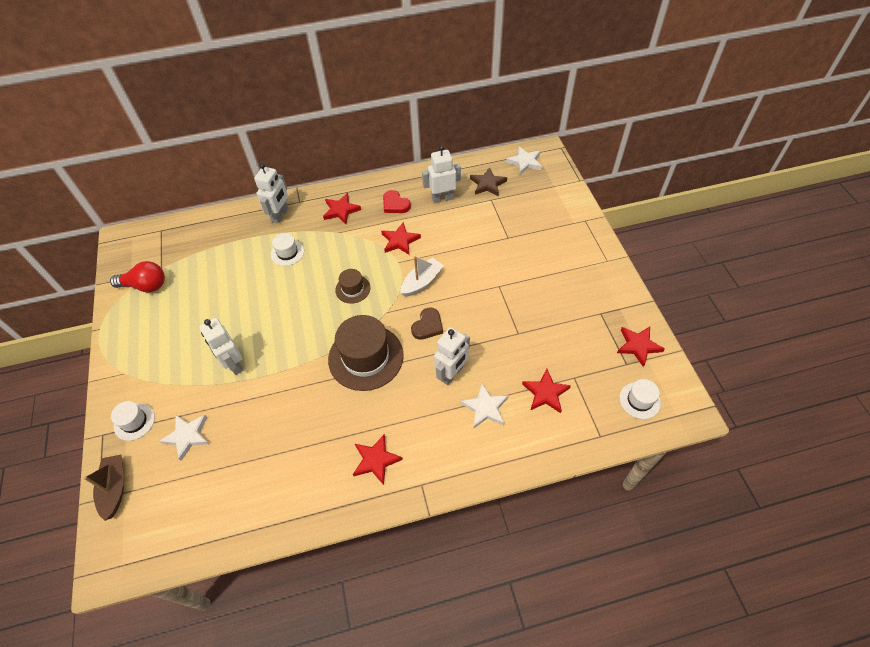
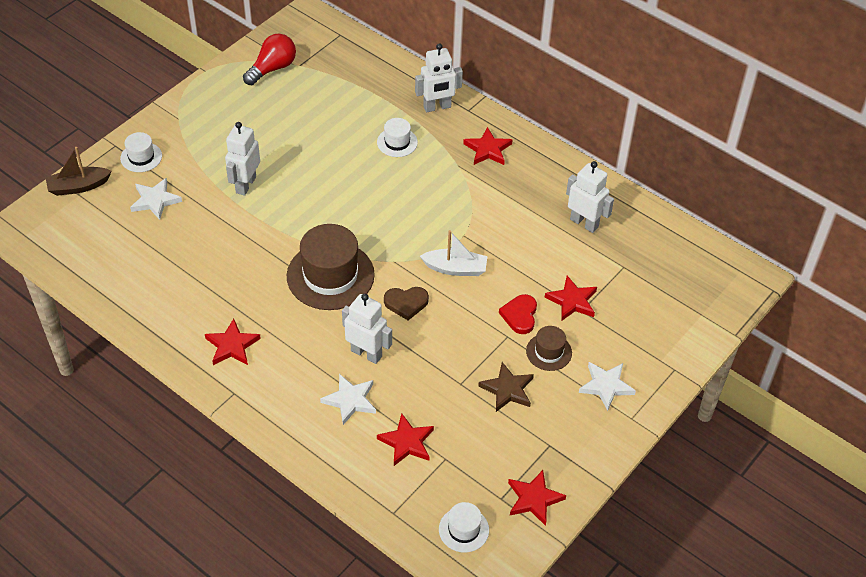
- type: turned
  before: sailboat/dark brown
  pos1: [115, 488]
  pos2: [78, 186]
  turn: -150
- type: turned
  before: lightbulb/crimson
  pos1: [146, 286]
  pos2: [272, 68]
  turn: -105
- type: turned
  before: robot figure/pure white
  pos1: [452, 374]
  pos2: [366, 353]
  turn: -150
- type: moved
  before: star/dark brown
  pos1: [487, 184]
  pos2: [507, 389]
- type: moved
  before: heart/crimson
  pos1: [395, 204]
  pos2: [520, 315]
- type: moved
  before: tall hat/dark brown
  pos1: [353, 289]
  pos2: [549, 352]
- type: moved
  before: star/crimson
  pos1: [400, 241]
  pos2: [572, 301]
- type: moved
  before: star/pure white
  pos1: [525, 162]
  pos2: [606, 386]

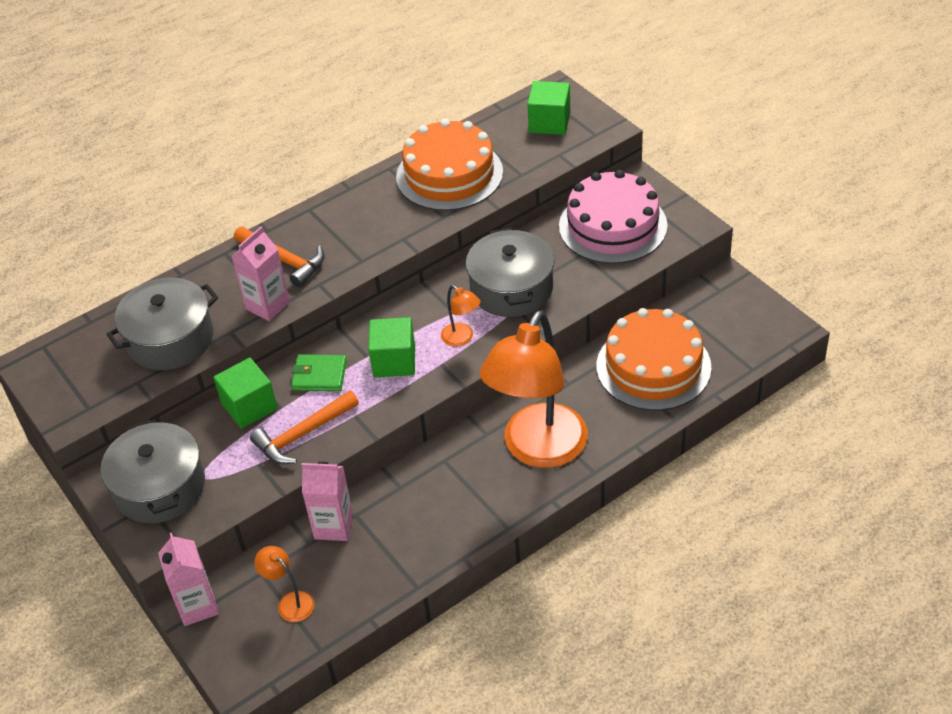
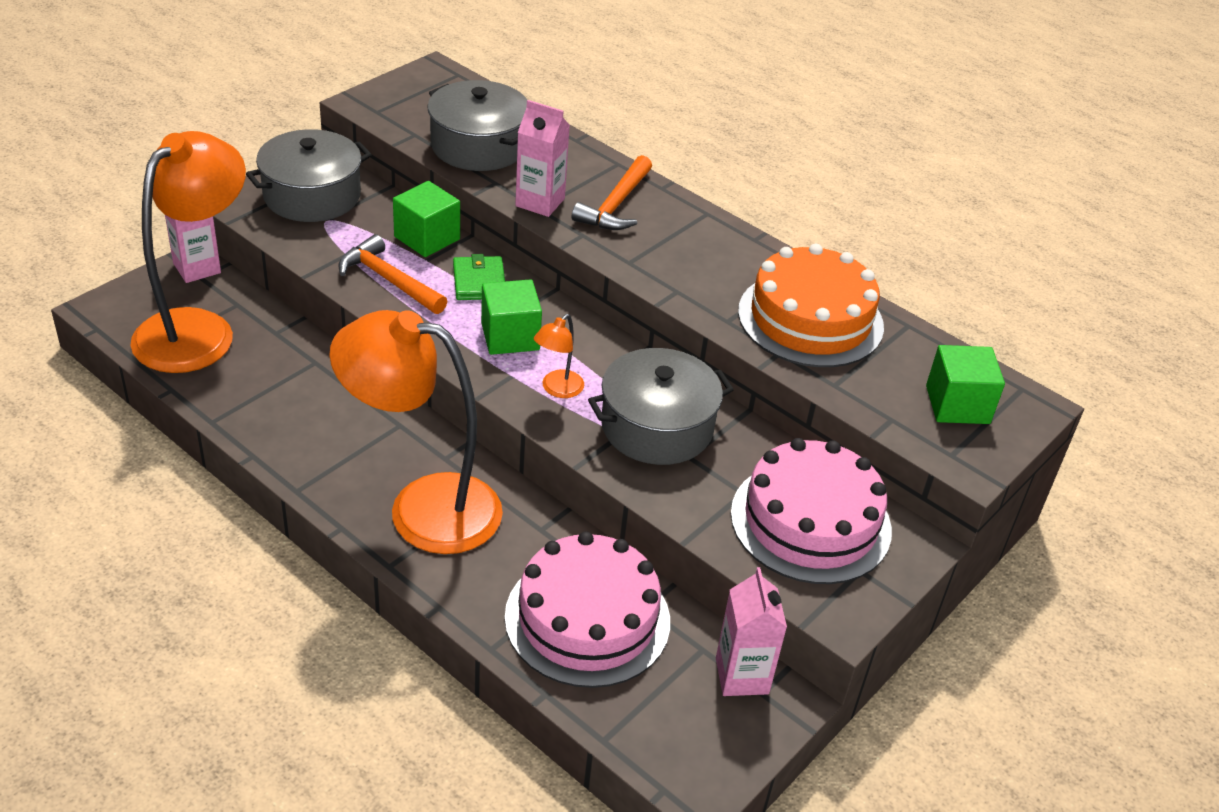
- type: resized
  before: lamp/orange
  pos1: [290, 602]
  pos2: [197, 329]
  scale: 2.49
- type: recoloured
  before: gateau/orange
  after: gateau/rosy
  pos1: [653, 366]
  pos2: [587, 618]
- type: moved
  before: milk carton/rosy
  pos1: [334, 526]
  pos2: [742, 676]

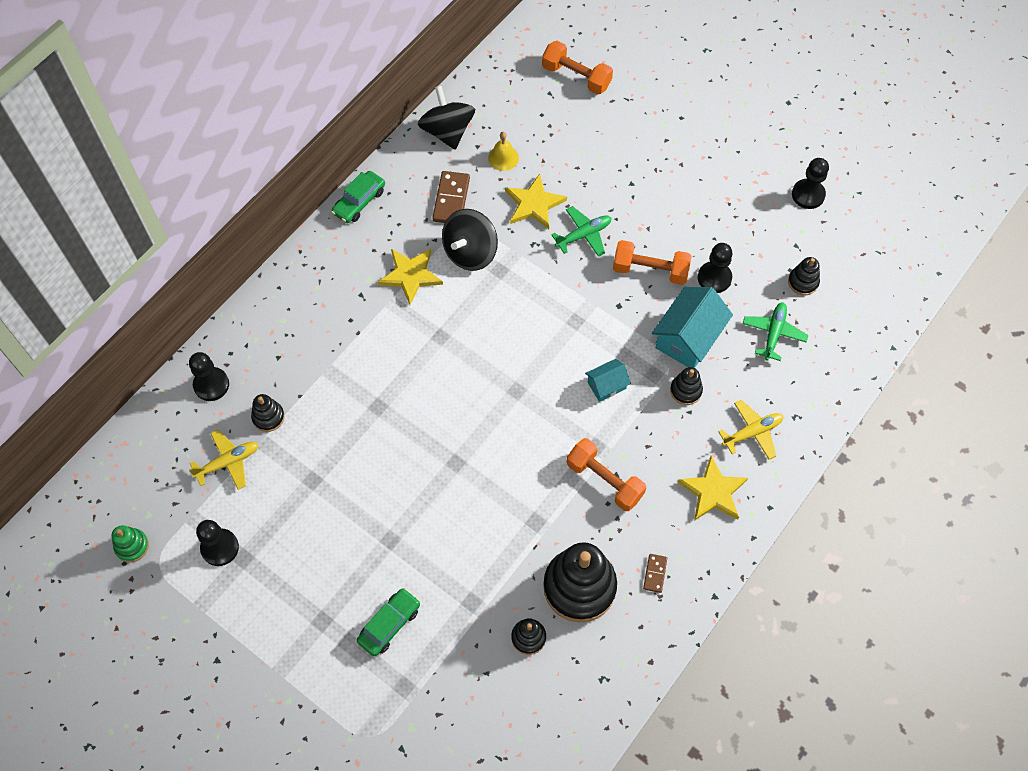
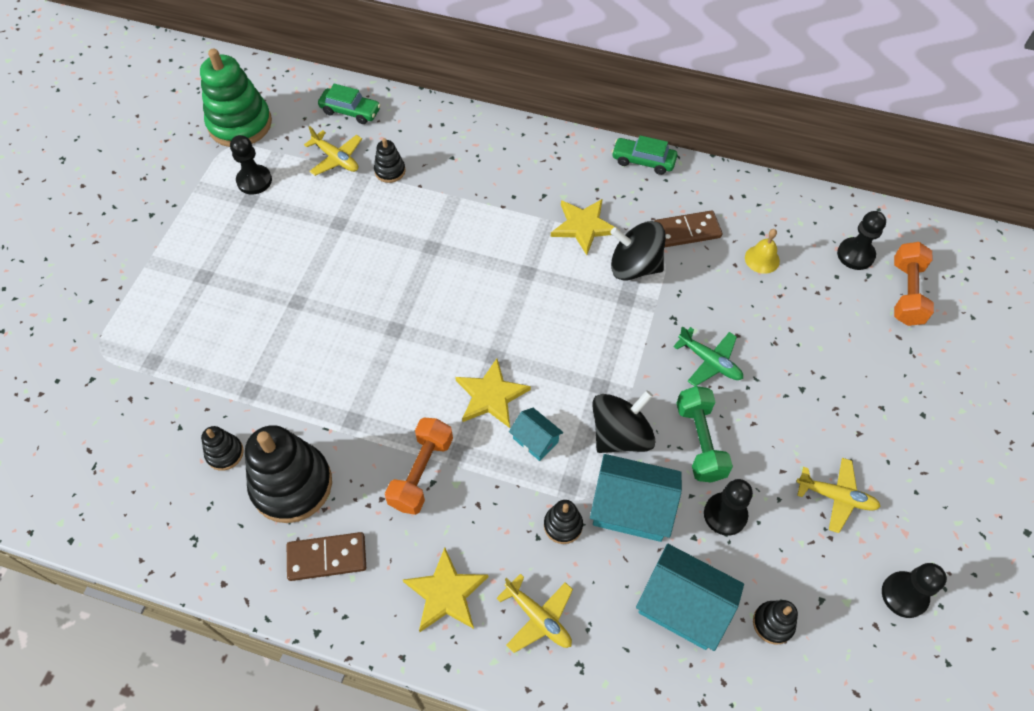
- type: resized
  before: ring stacker/emerald
  pos1: [132, 546]
  pos2: [240, 124]
  scale: 2.13
- type: resized
  before: domino piece/dark brown
  pos1: [655, 573]
  pos2: [327, 558]
  scale: 1.78
- type: moved
  before: automobile/emerald
  pos1: [389, 624]
  pos2: [350, 111]
- type: moved
  before: star/golden
  pos1: [534, 204]
  pos2: [491, 396]
- type: moved
  before: whirligig/black
  pos1: [447, 131]
  pos2: [620, 435]
- type: replaced
  before: toy plane/emerald
  after: toy house/aqua
  pos1: [773, 333]
  pos2: [683, 606]
- type: recoloured
  before: hand weight/orange
  after: hand weight/emerald
  pos1: [650, 270]
  pos2: [700, 441]
- type: added
  after: toy plane/golden
  pos2: [836, 497]
- type: moved
  before: chess pawn/black
  pos1: [211, 385]
  pos2: [855, 255]

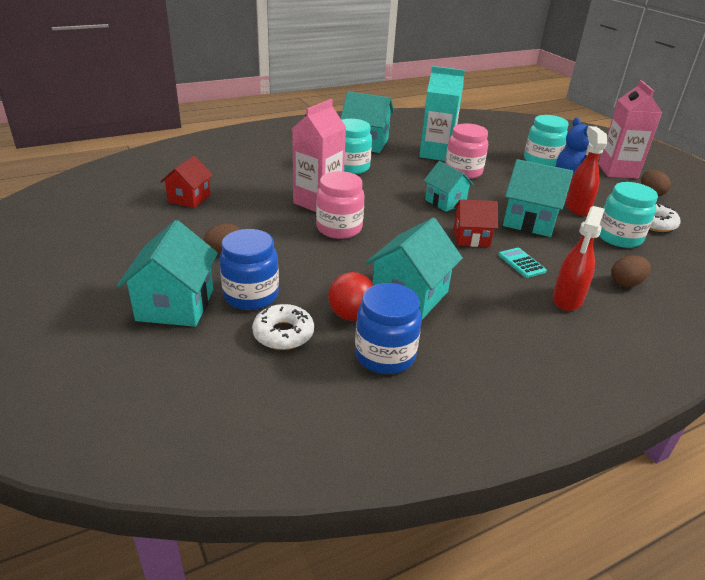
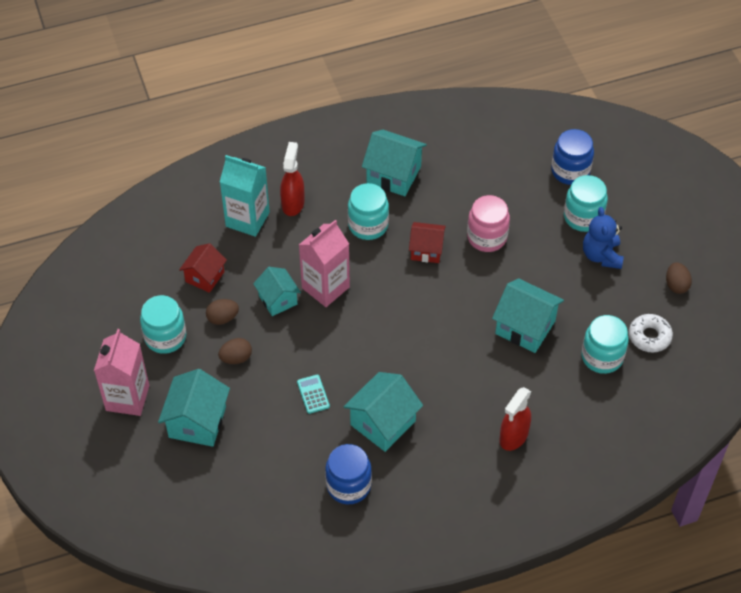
- type: moved
  before: milk carton/rosy
  pos1: [617, 171]
  pos2: [127, 398]
- type: added
  after: jar/aqua
  pos2: [165, 337]
- type: moved
  before: toy egg/dark brown
  pos1: [626, 283]
  pos2: [223, 318]
- type: moved
  before: milk carton/aqua
  pos1: [436, 153]
  pos2: [247, 219]
- type: moved
  before: toy house/aqua
  pos1: [445, 202]
  pos2: [278, 300]
- type: moved
  before: spray bottle/crimson
  pos1: [577, 207]
  pos2: [293, 203]
- type: moved
  before: pocket calculator/aqua
  pos1: [521, 263]
  pos2: [313, 394]
- type: moved
  before: toy house/crimson
  pos1: [471, 238]
  pos2: [426, 250]
- type: moved
  before: jar/cobalt
  pos1: [251, 295]
  pos2: [570, 171]
- type: removed
  before: glazed donut/pure white
  pos1: [283, 334]
- type: removed
  before: jar/rosy
  pos1: [339, 228]
- type: removed
  before: play ball/crimson
  pos1: [351, 315]

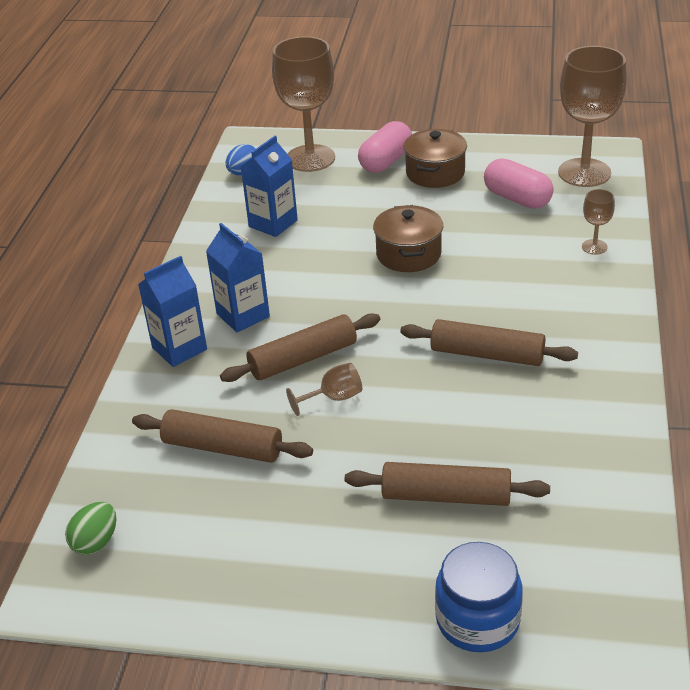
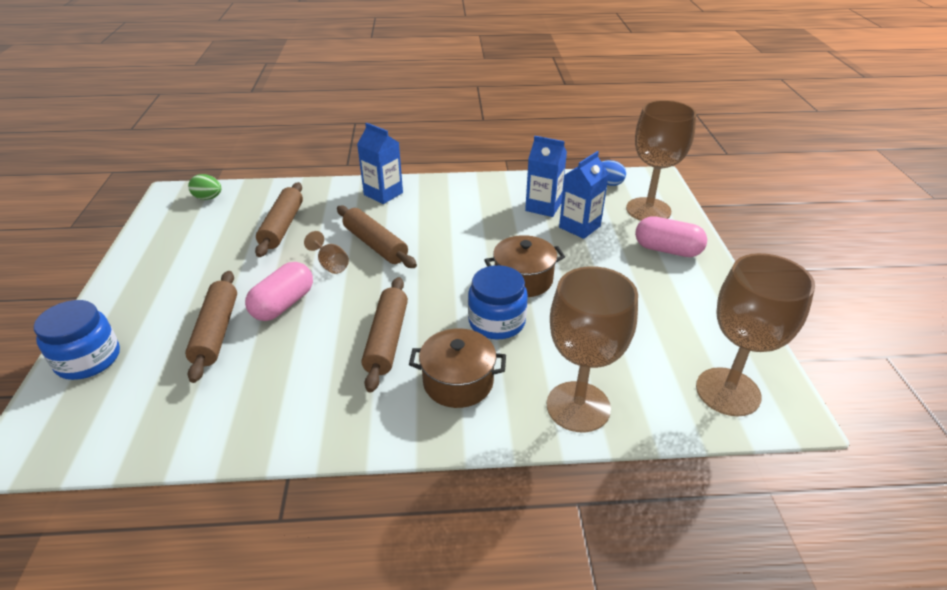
- type: moved
  before: capsule/rosy
  pos1: [517, 198]
  pos2: [283, 304]
- type: moved
  before: cooking pot/dark brown
  pos1: [435, 173]
  pos2: [458, 382]
- type: added
  after: jar/cobalt
  pos2: [496, 322]
- type: resized
  before: wine glass/dark brown
  pos1: [594, 247]
  pos2: [578, 406]
  scale: 2.25
- type: moved
  before: milk carton/cobalt
  pos1: [243, 315]
  pos2: [579, 227]

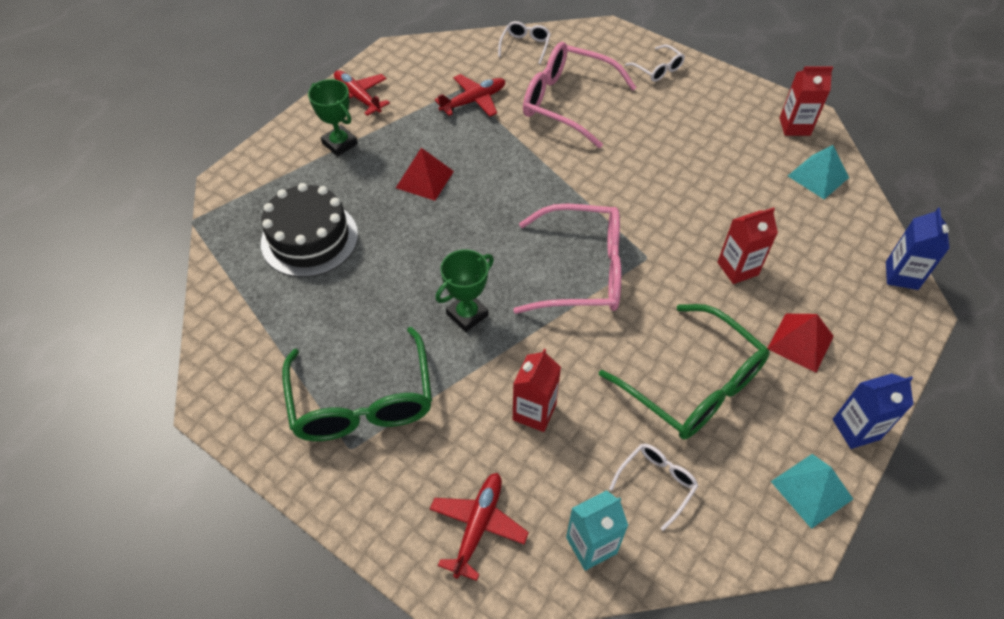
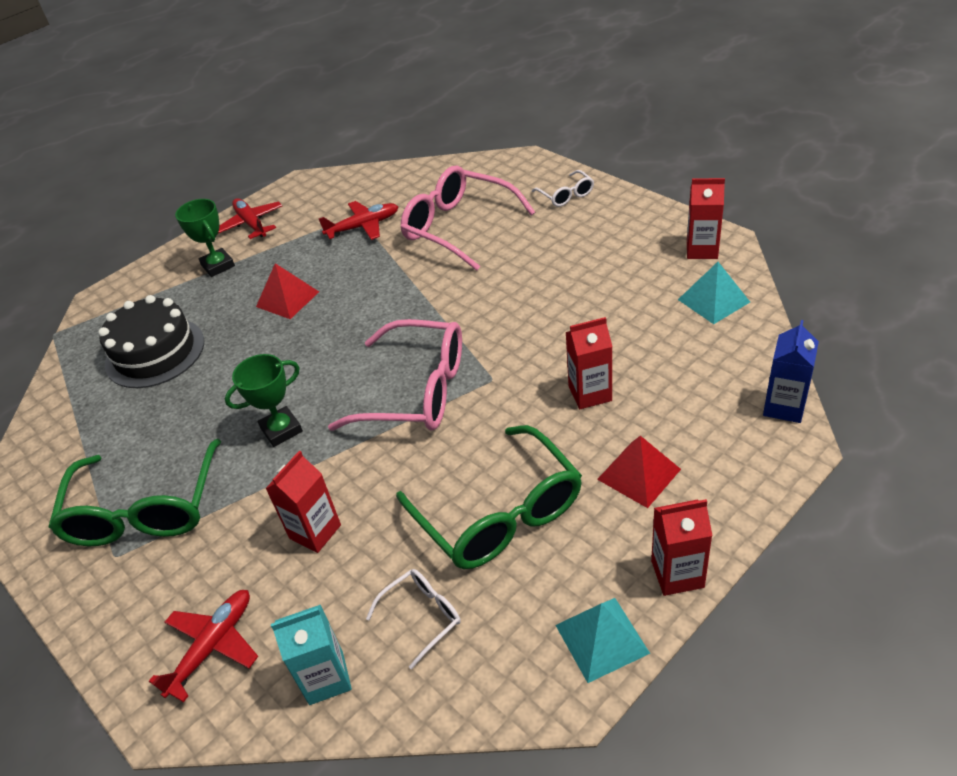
- type: recoloured
  before: milk carton/cobalt
  after: milk carton/crimson
  pos1: [856, 429]
  pos2: [677, 574]
- type: removed
  before: spectacles/pure white
  pos1: [525, 46]

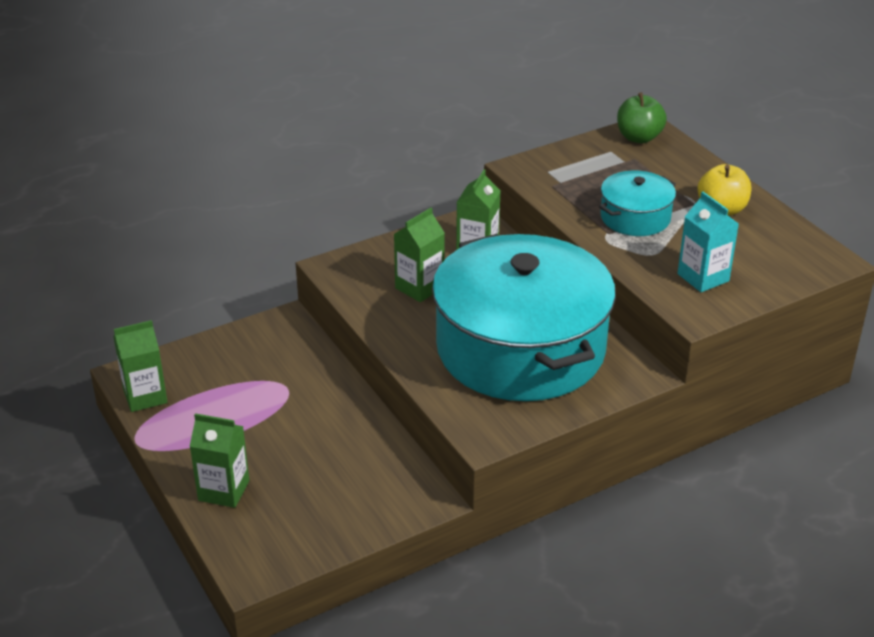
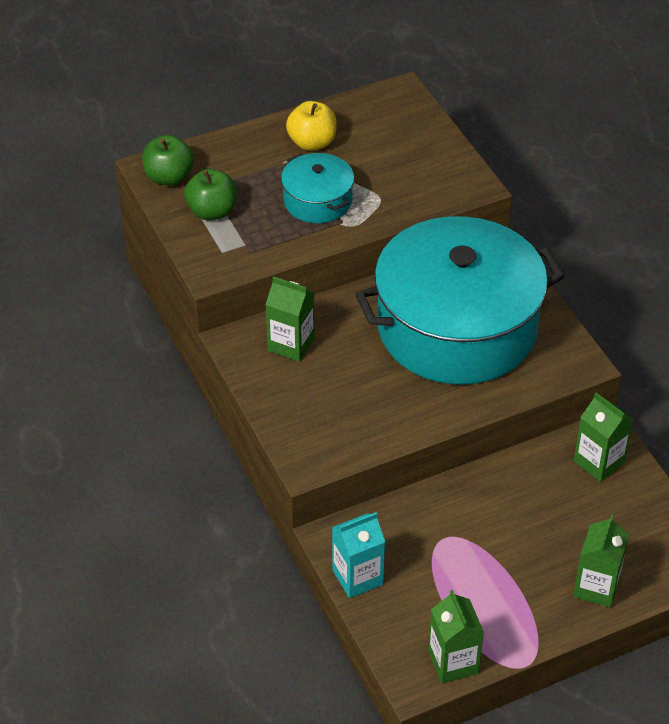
- type: added
  after: apple fruit/emerald
  pos2: [212, 211]
- type: moved
  before: milk carton/aqua
  pos1: [703, 277]
  pos2: [357, 577]
- type: moved
  before: milk carton/emerald
  pos1: [419, 287]
  pos2: [599, 462]

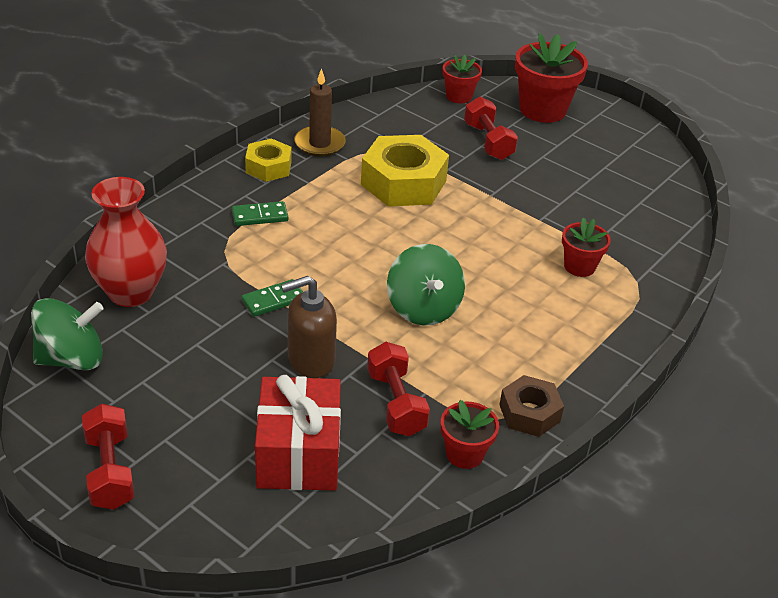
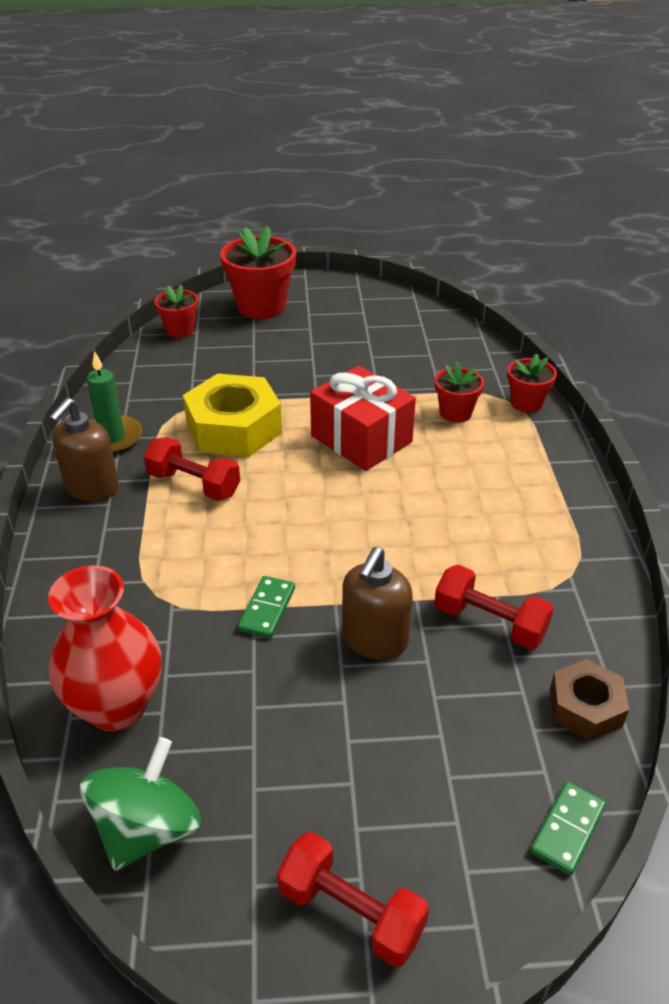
- type: replaced
  before: hex nut/golden
  after: pump bottle/dark brown
  pos1: [268, 167]
  pos2: [92, 488]
- type: recoloured
  before: pillar candle/dark brown
  after: pillar candle/emerald
  pos1: [319, 144]
  pos2: [112, 438]
- type: moved
  before: hand weight/crimson
  pos1: [488, 142]
  pos2: [194, 484]
- type: moved
  before: wrapped gift/crimson
  pos1: [298, 454]
  pos2: [361, 439]
- type: moved
  before: flower pot/crimson
  pos1: [464, 454]
  pos2: [526, 403]
- type: moved
  before: domino piece/emerald
  pos1: [260, 216]
  pos2: [567, 829]
- type: moved
  before: hex nut/dark brown
  pos1: [529, 413]
  pos2: [585, 707]
- type: removed
  before: whirligig/emerald
  pos1: [423, 308]

